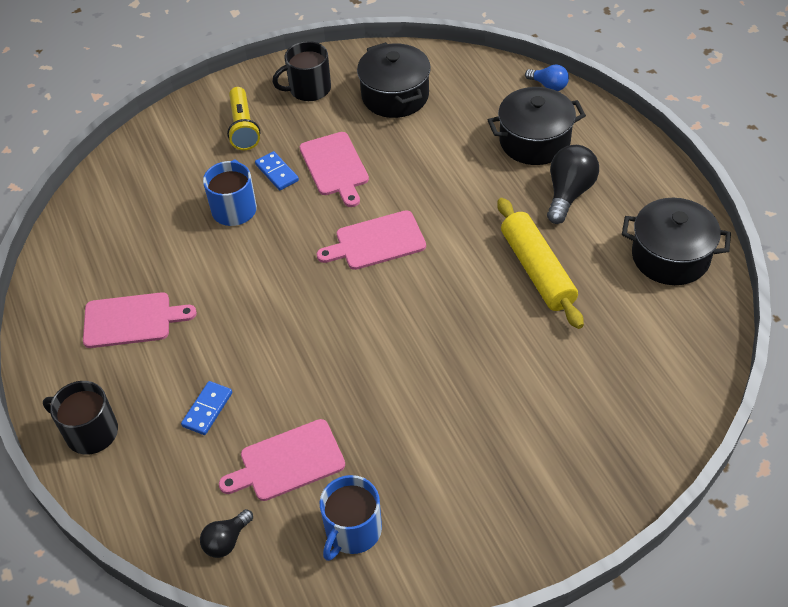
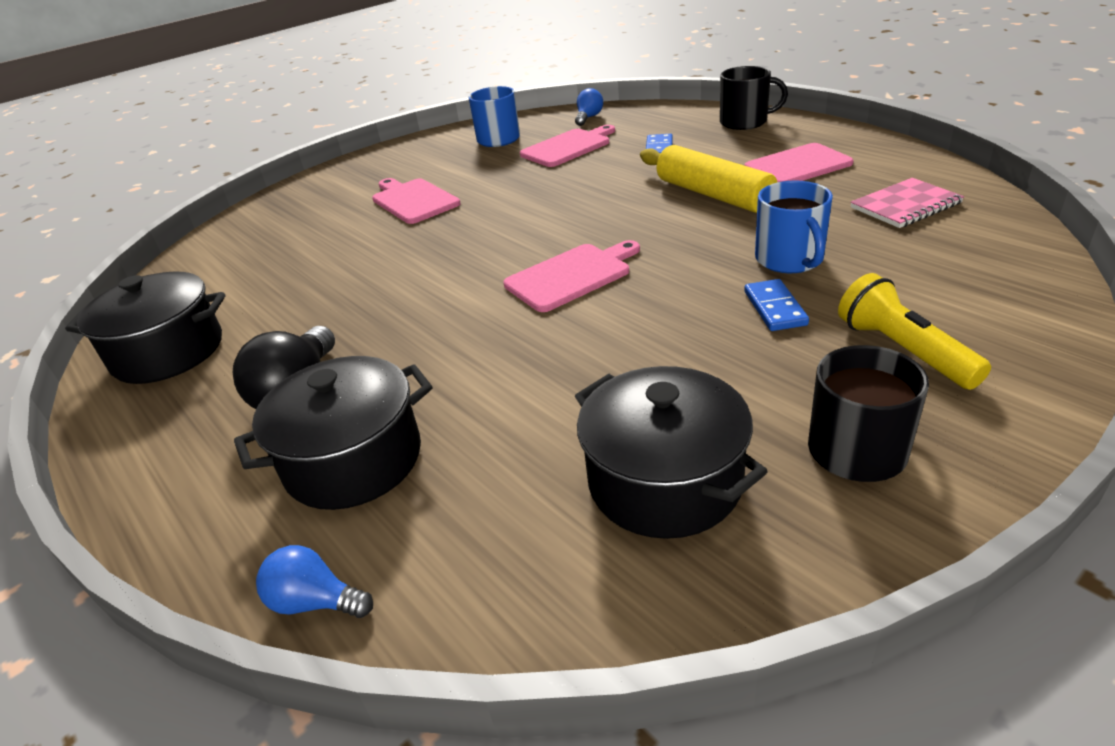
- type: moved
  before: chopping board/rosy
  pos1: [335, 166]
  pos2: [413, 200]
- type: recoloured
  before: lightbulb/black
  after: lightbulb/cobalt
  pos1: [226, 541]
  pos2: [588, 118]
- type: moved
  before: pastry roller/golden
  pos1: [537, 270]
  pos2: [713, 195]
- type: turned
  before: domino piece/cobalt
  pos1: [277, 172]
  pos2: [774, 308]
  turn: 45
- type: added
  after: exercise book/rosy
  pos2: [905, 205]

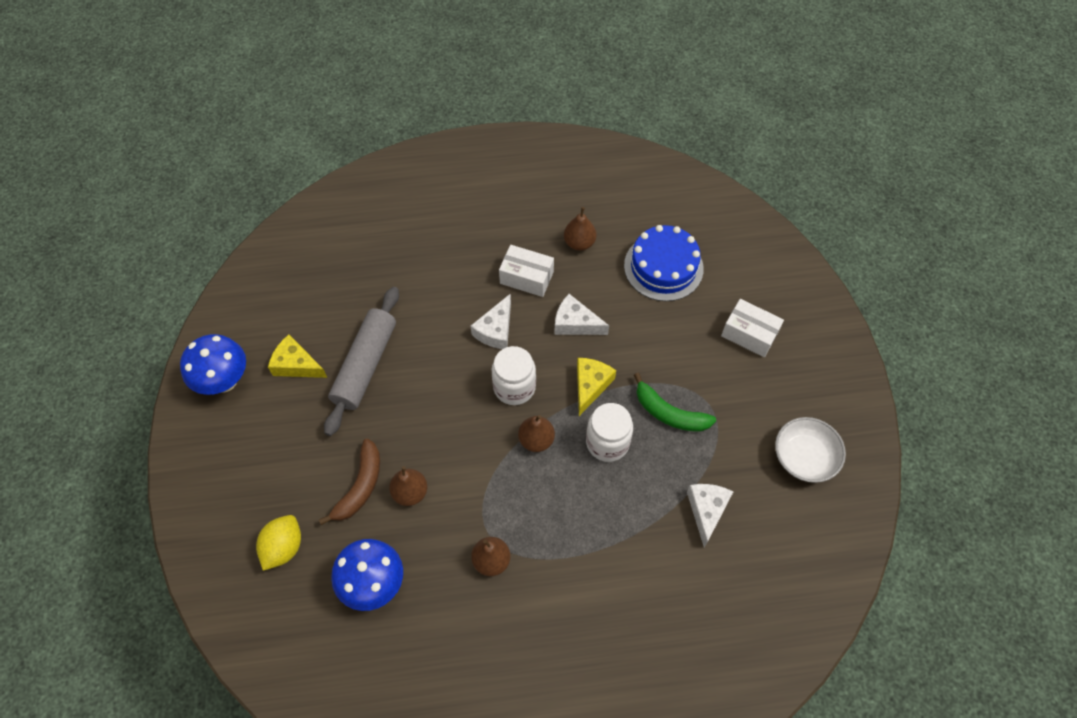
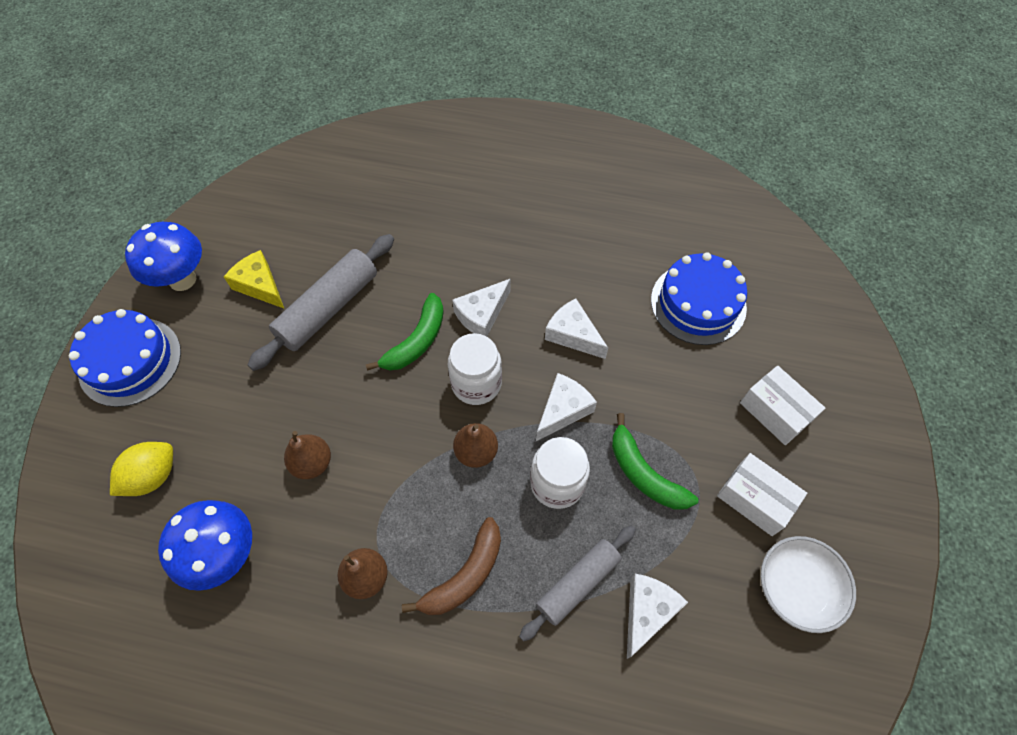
- type: added
  after: gateau/cobalt
  pos2: [130, 361]
- type: added
  after: toy banana/emerald
  pos2: [416, 341]
- type: moved
  before: toy banana/dark brown
  pos1: [360, 486]
  pos2: [465, 575]
- type: added
  after: pastry roller/ash-grey
  pos2: [578, 583]
- type: recoloured
  before: piece of cheese/golden
  after: piece of cheese/pure white
  pos1: [590, 385]
  pos2: [563, 410]
- type: moved
  before: box/pure white
  pos1: [526, 277]
  pos2: [755, 499]
- type: removed
  before: pear fruit/dark brown
  pos1: [579, 243]

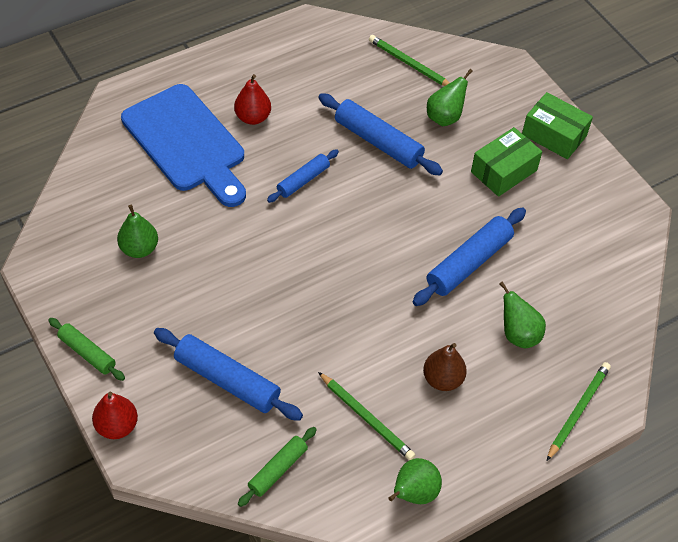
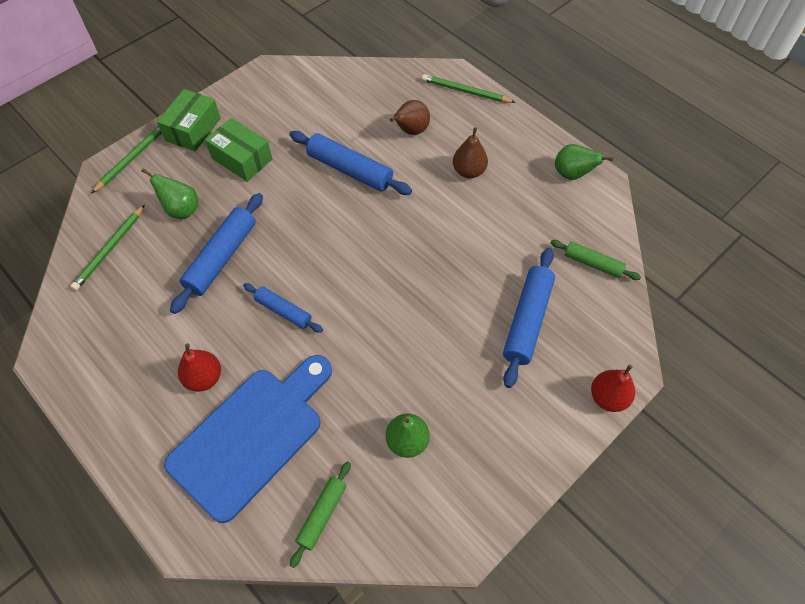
- type: moved
  before: wooden pencil/emerald
  pos1: [366, 417]
  pos2: [131, 159]
- type: moved
  before: pastry roller/emerald
  pos1: [87, 353]
  pos2: [322, 514]
- type: recoloured
  before: pear fruit/emerald
  after: pear fruit/dark brown
  pos1: [518, 334]
  pos2: [411, 131]

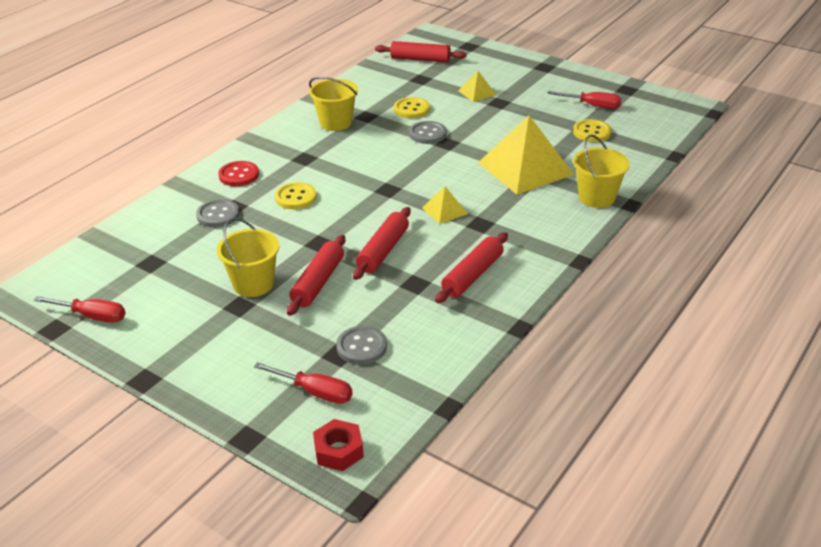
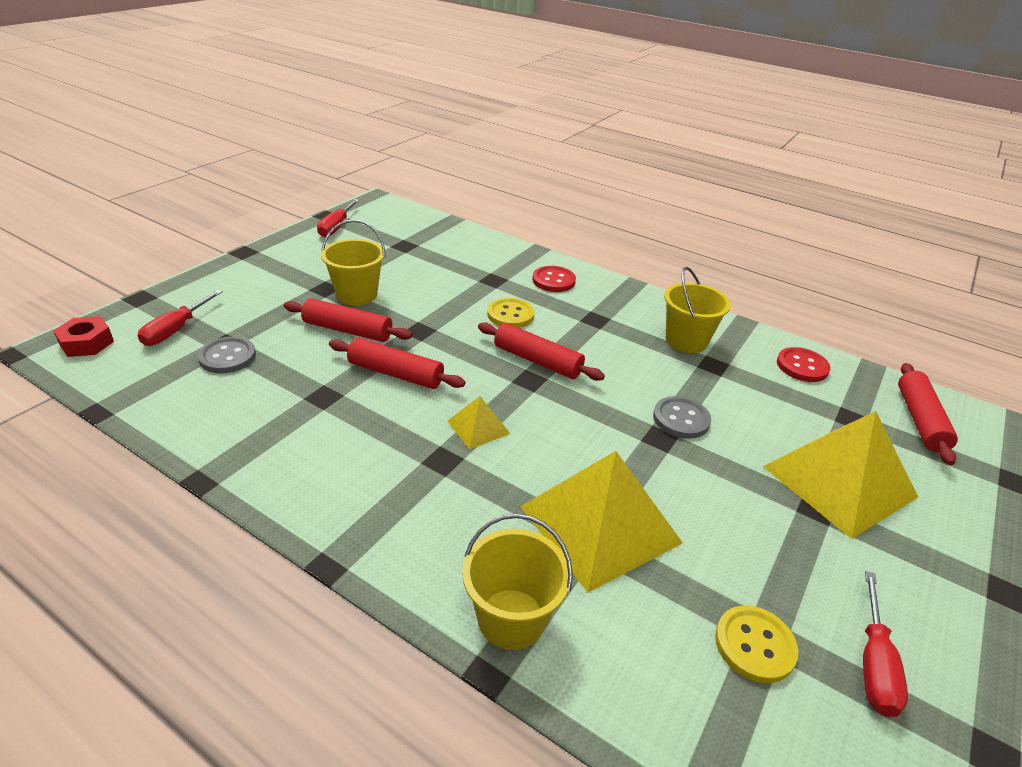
- type: moved
  before: pastry roller/crimson
  pos1: [472, 275]
  pos2: [537, 361]
- type: resized
  before: pyramid/golden
  pos1: [477, 92]
  pos2: [839, 481]
  scale: 2.17
- type: added
  after: sewing button/crimson
  pos2: [802, 366]
- type: removed
  before: sewing button/ash-grey
  pos1: [218, 215]
- type: removed
  before: sewing button/golden
  pos1: [411, 109]

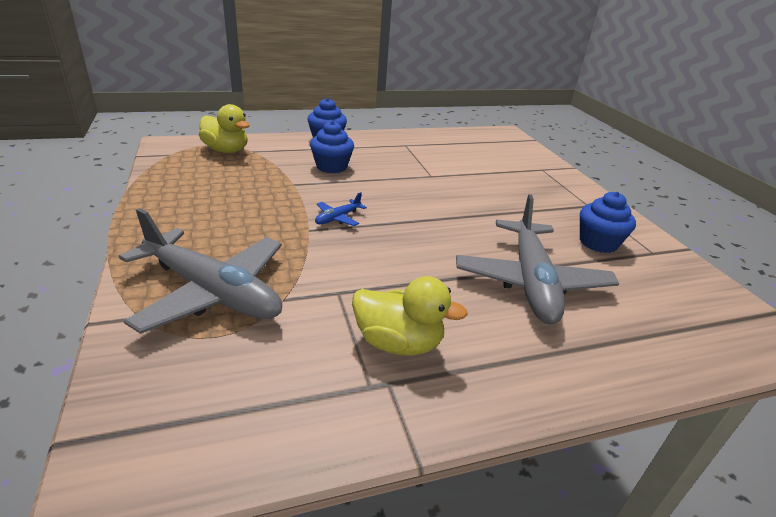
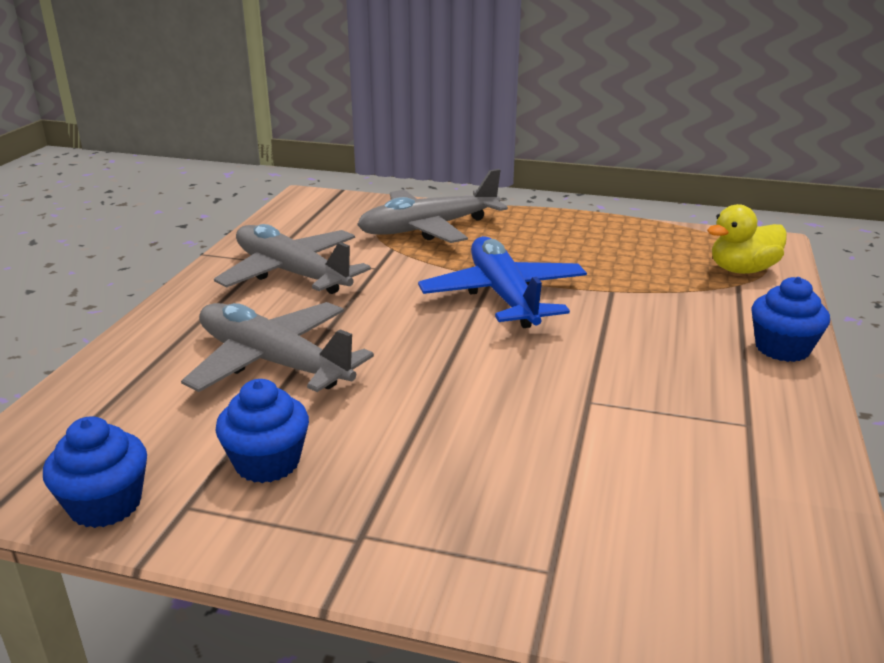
- type: moved
  before: cupcake/cobalt
  pos1: [331, 167]
  pos2: [106, 505]
- type: replaced
  before: rubber duck/golden
  after: toy plane/ash-grey
  pos1: [398, 343]
  pos2: [291, 273]
- type: resized
  before: toy plane/cobalt
  pos1: [338, 218]
  pos2: [504, 296]
  scale: 2.43

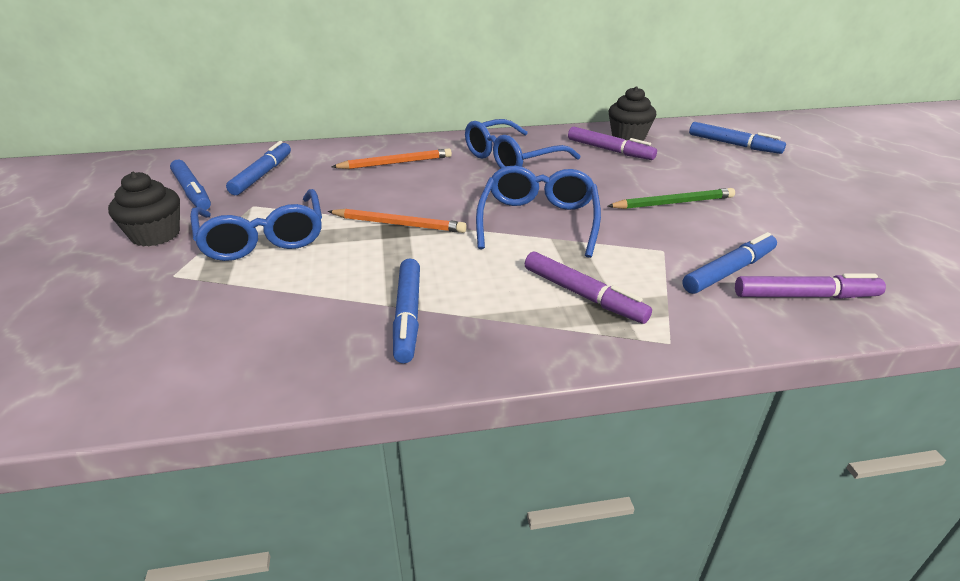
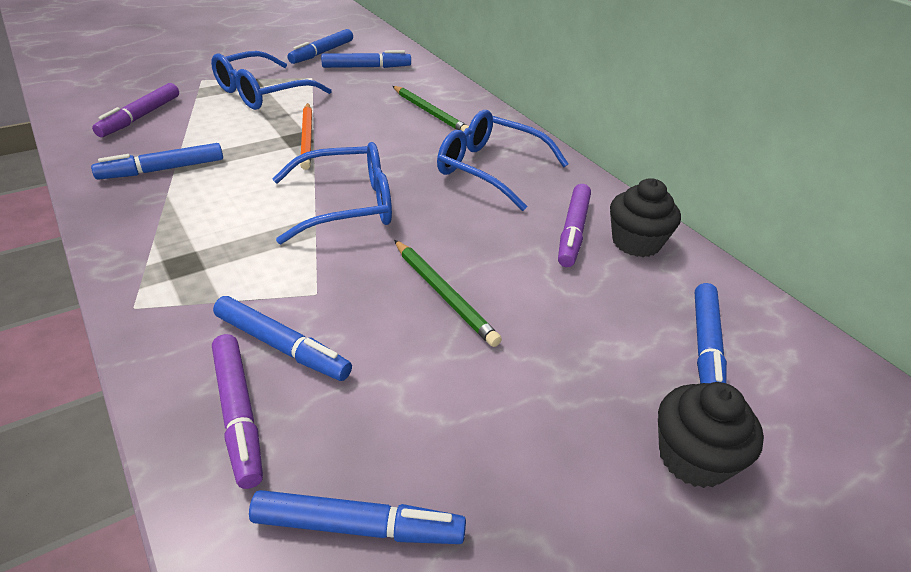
- type: moved
  before: felt pen/purple
  pos1: [583, 295]
  pos2: [140, 117]
- type: added
  after: felt pen/cobalt
  pos2: [358, 527]
- type: recoloured
  before: wooden pencil/orange
  after: wooden pencil/emerald
  pos1: [395, 163]
  pos2: [430, 112]
- type: moved
  before: cupcake/black
  pos1: [155, 235]
  pos2: [693, 457]

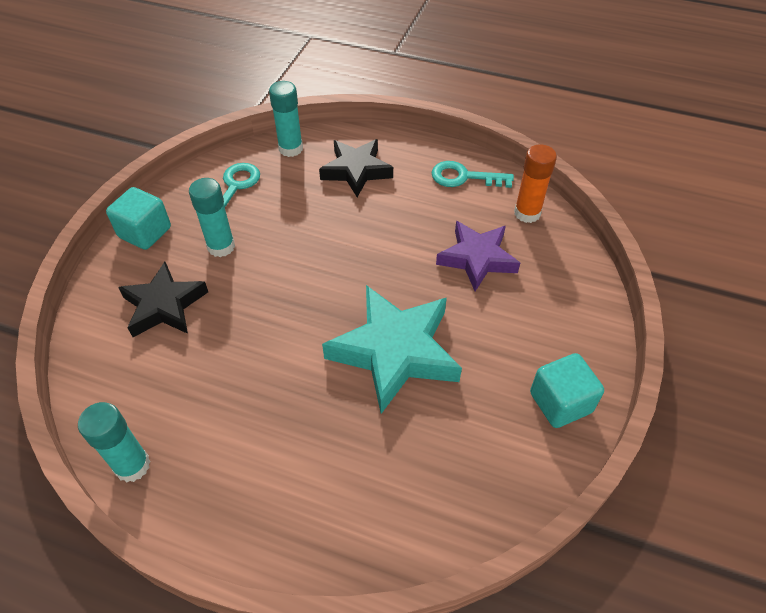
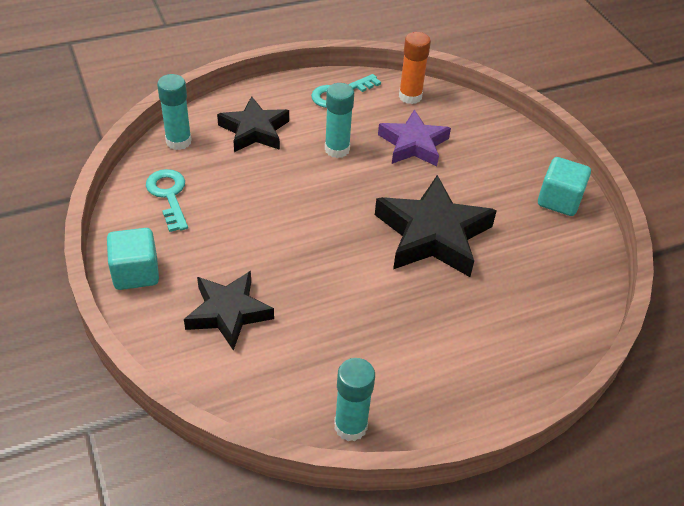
- type: moved
  before: glue/aqua
  pos1: [221, 246]
  pos2: [337, 149]
- type: recoloured
  before: star/aqua
  after: star/black
  pos1: [395, 352]
  pos2: [433, 235]

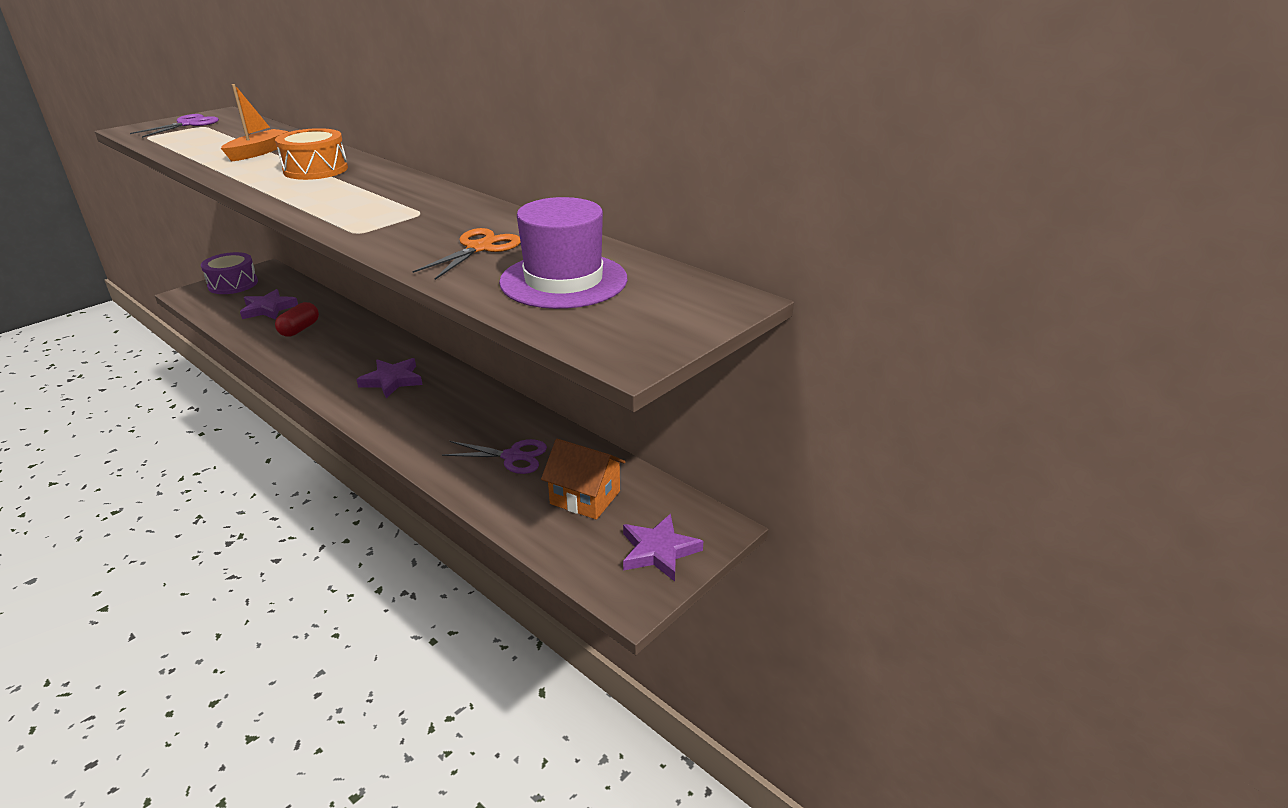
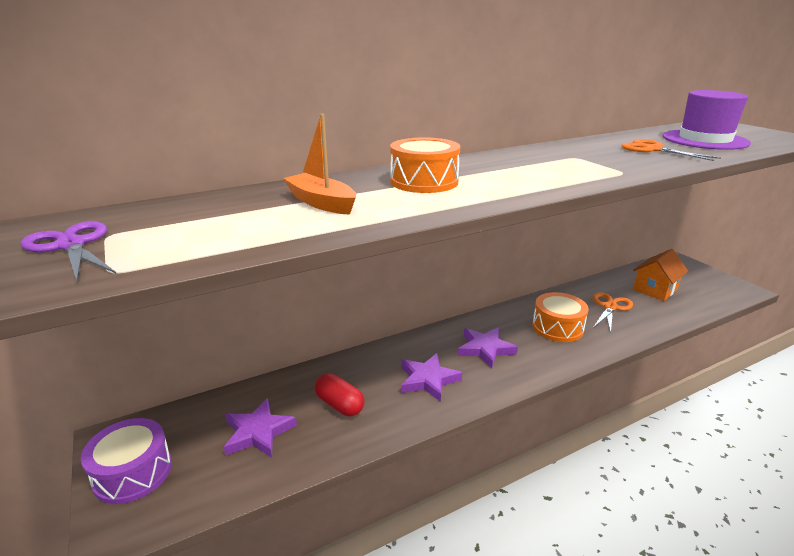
- type: moved
  before: star/purple
  pos1: [658, 551]
  pos2: [428, 380]
- type: added
  after: snare drum/orange
  pos2: [557, 327]
- type: recoloured
  before: shears/purple
  after: shears/orange
  pos1: [512, 456]
  pos2: [610, 307]

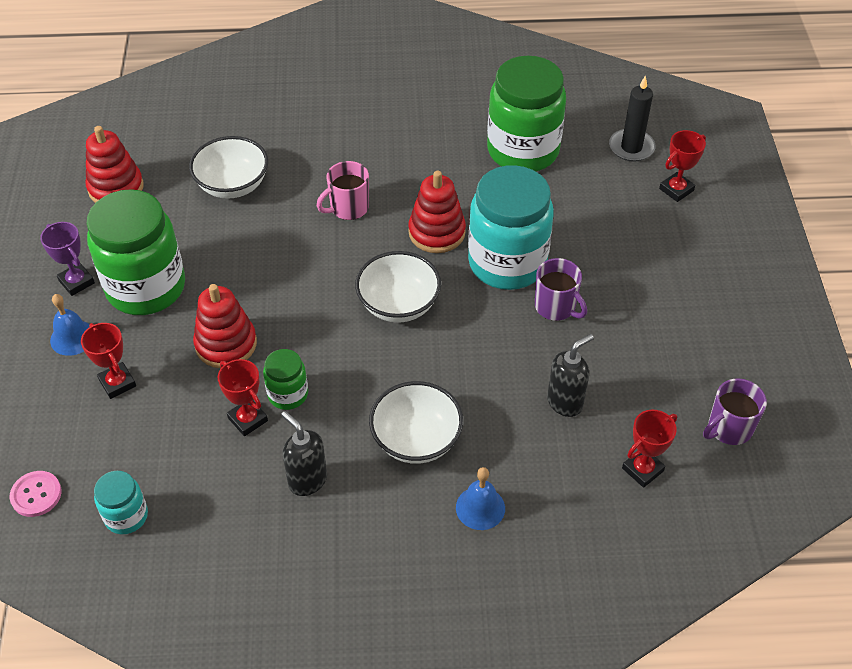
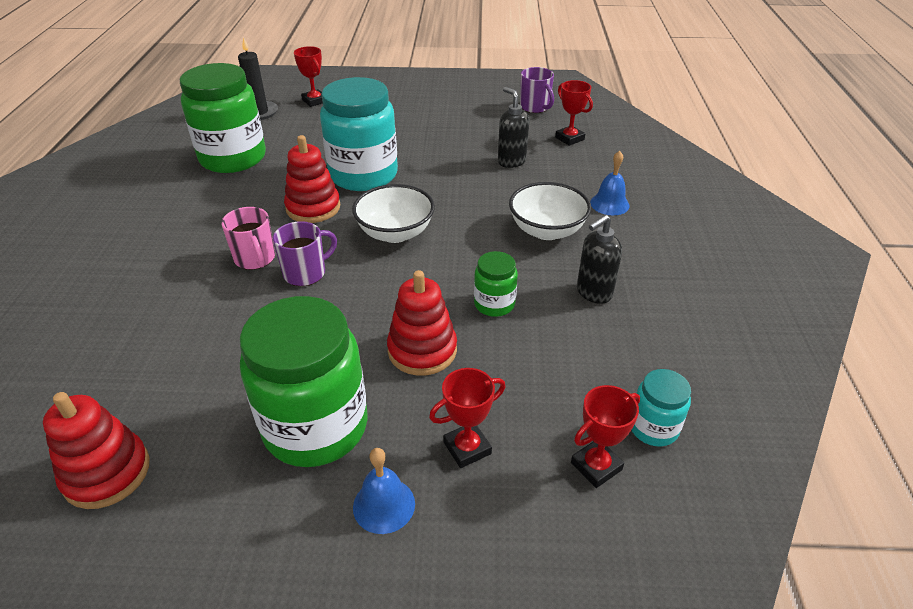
- type: moved
  before: tea mug/purple
  pos1: [556, 307]
  pos2: [306, 273]
- type: moved
  before: prize cup/crimson
  pos1: [248, 419]
  pos2: [596, 466]
- type: removed
  before: sewing button/rosy
  pos1: [36, 495]
- type: removed
  before: prize cup/purple
  pos1: [76, 282]
- type: removed
  before: bowl/pure white
  pos1: [232, 185]

